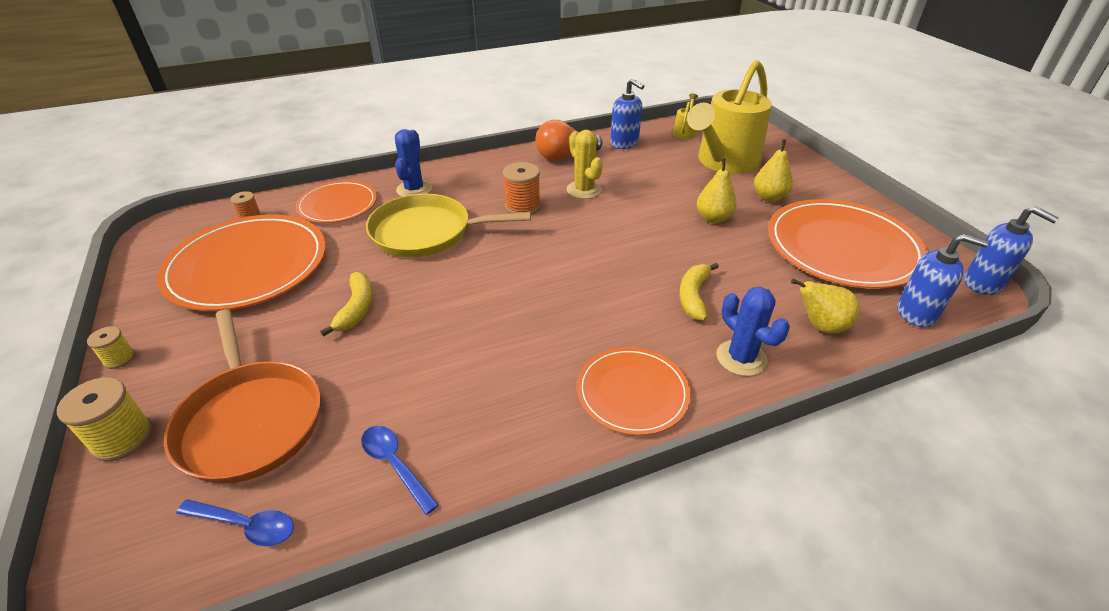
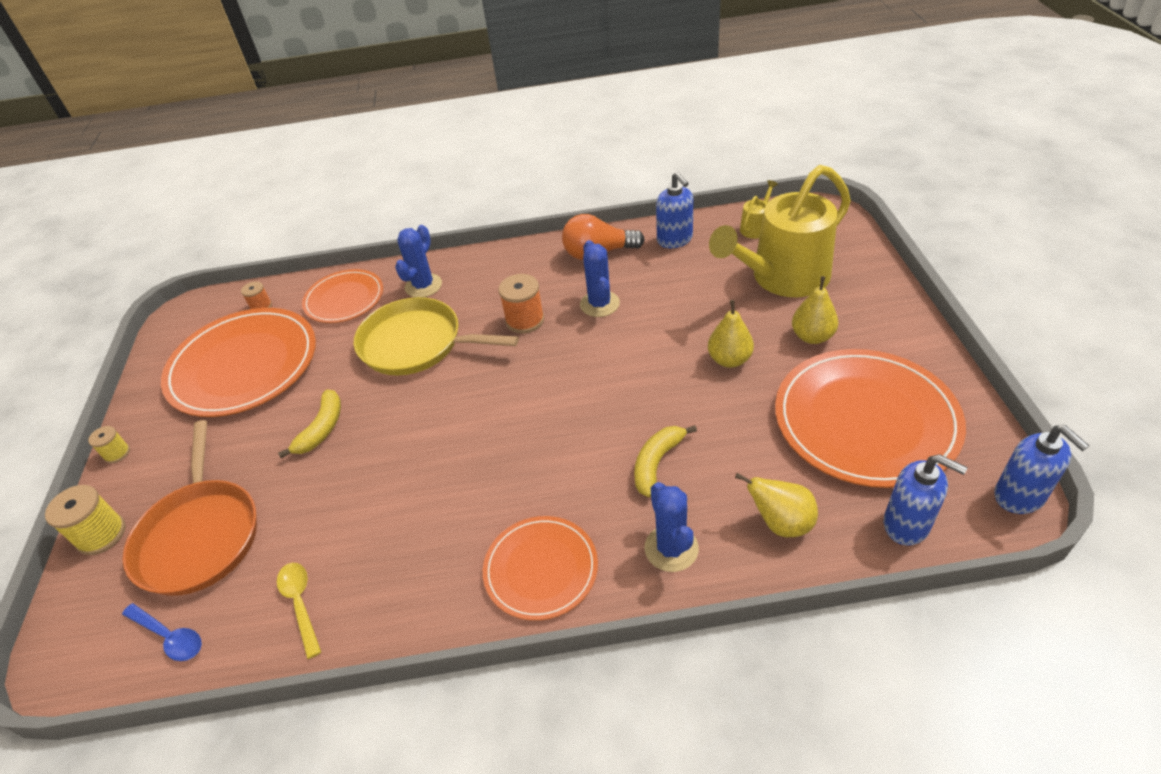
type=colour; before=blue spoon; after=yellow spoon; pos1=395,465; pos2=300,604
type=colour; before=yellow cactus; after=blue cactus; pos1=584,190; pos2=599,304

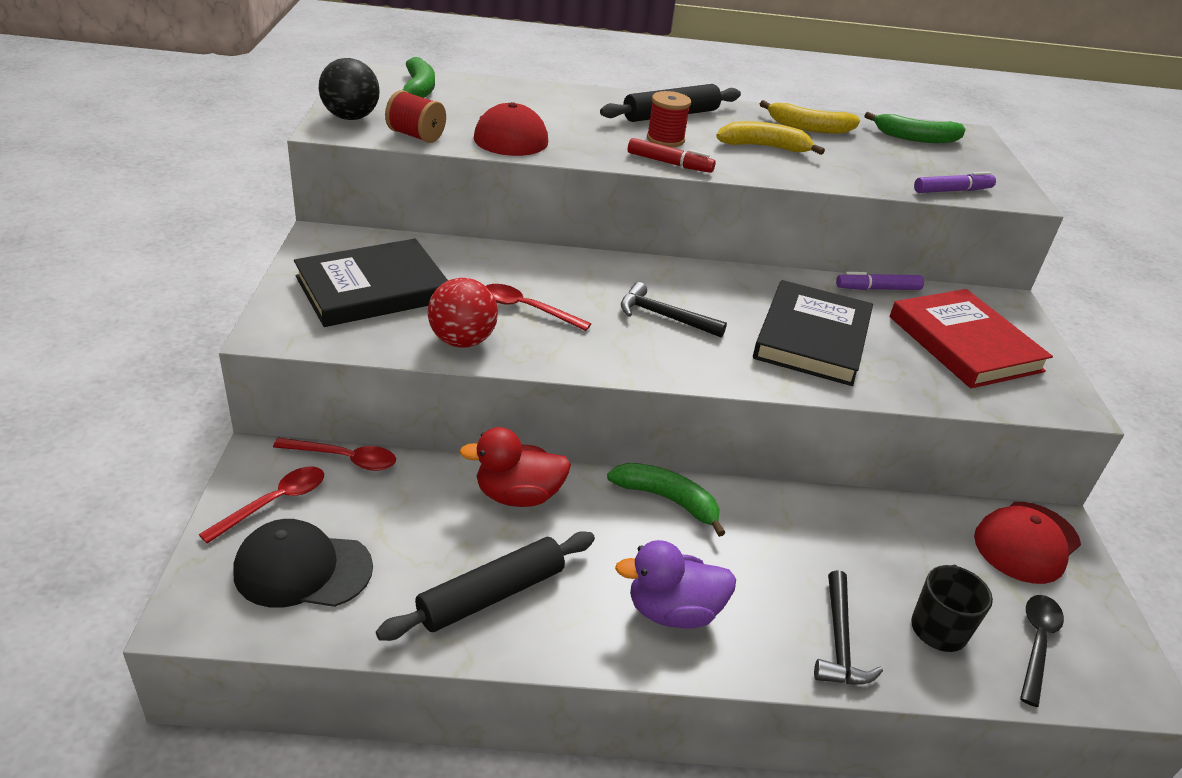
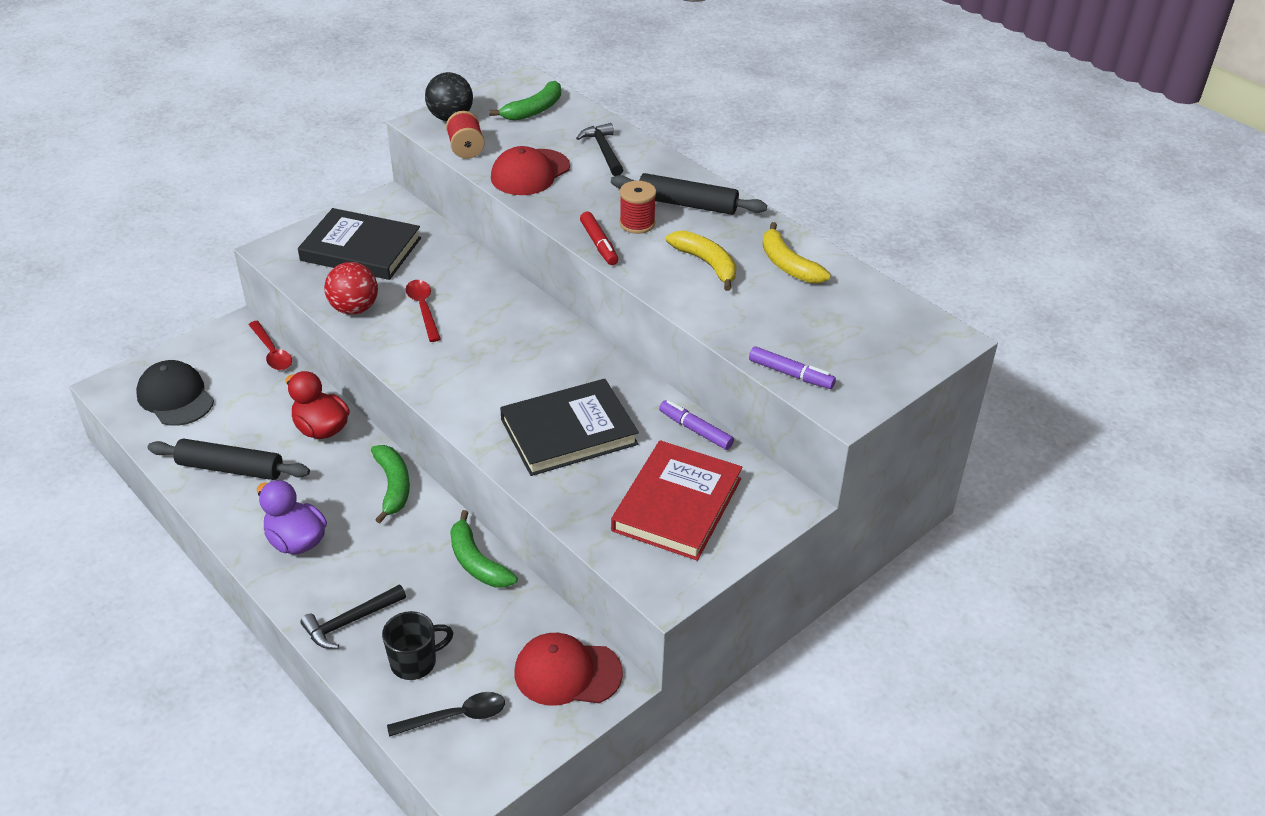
type=missing; before=red spoon; pos1=274,503
type=relocated; before=black hammer; pos1=664,316; pos2=603,151
type=relocated; before=green banana; pos1=916,138; pos2=477,562

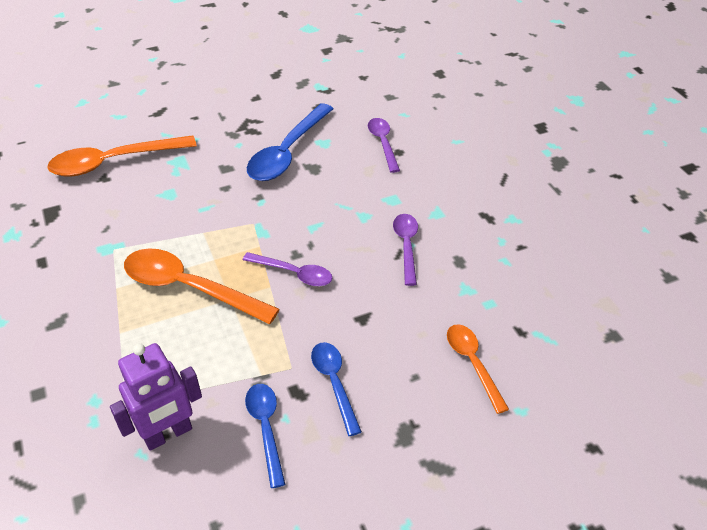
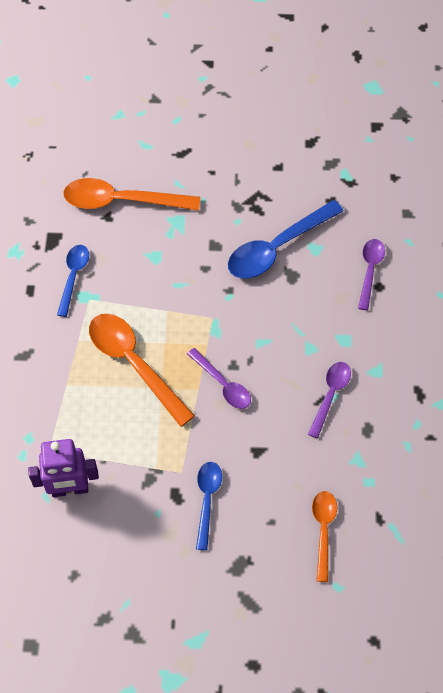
type=relocated; before=blue spoon; pos1=266,428; pos2=73,276

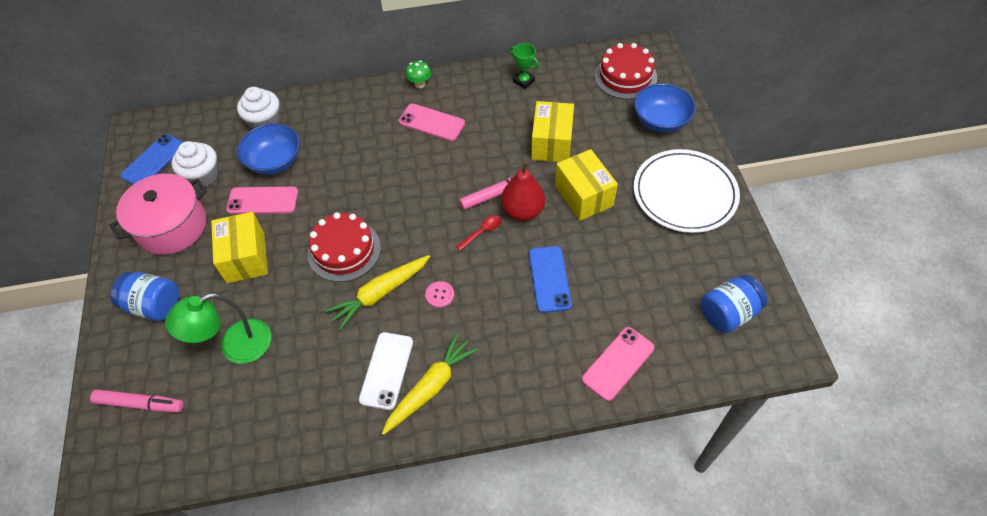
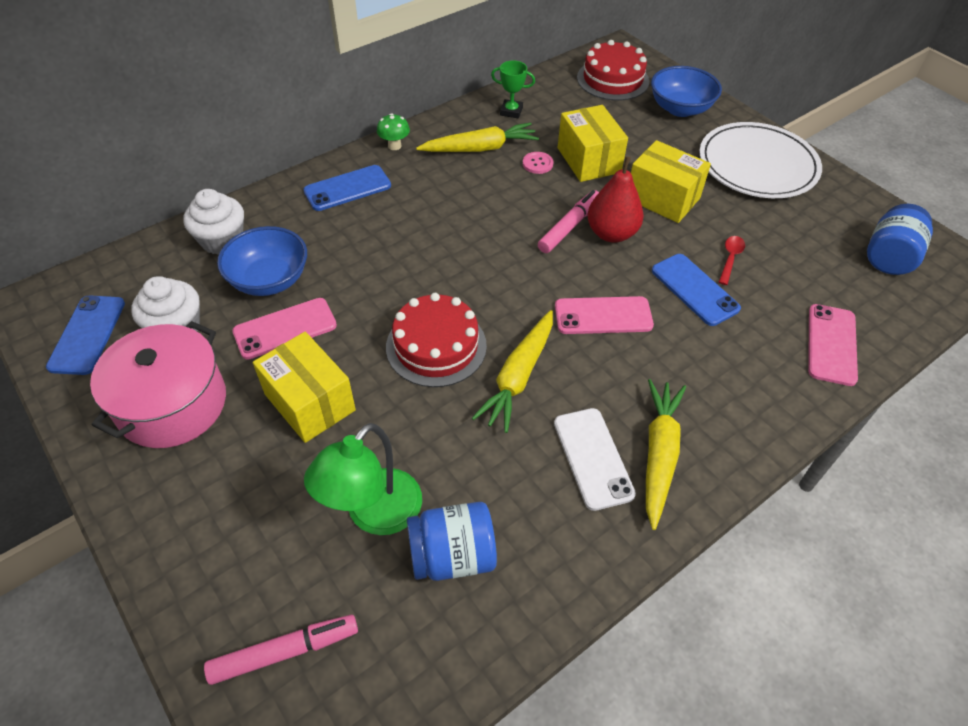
type=relocated; before=blue jar; pos1=154,305; pos2=452,555
type=relocated; before=pink phone; pos1=431,122; pos2=603,316
type=relocated; before=pink button; pos1=439,295; pos2=537,164
type=relocated; before=red spoon; pos1=482,232; pos2=730,258
type=appeared; after=blue phone; pos2=347,188
type=appeared; after=yellow carrot; pos2=480,148

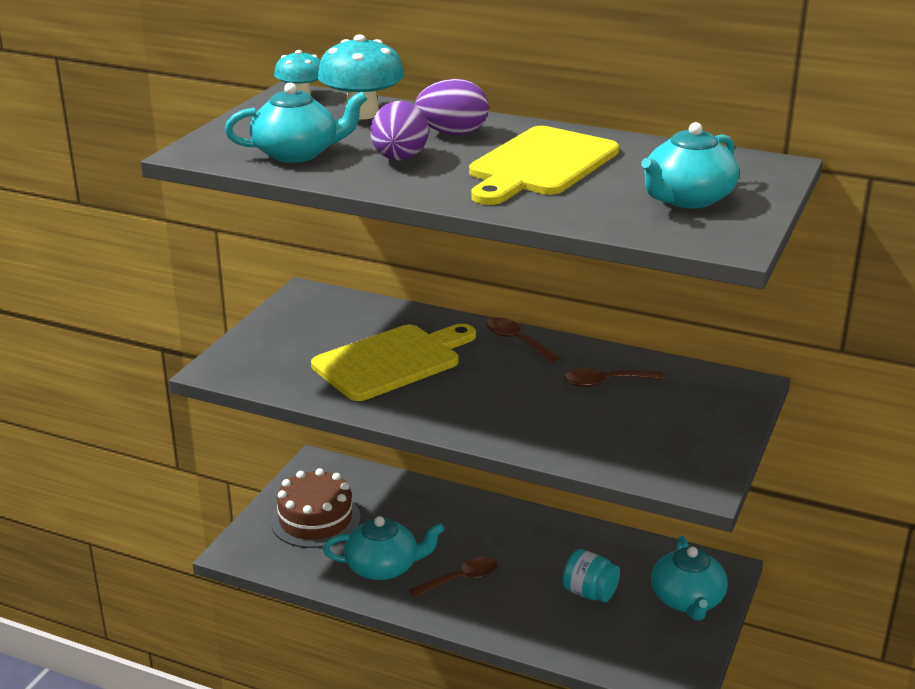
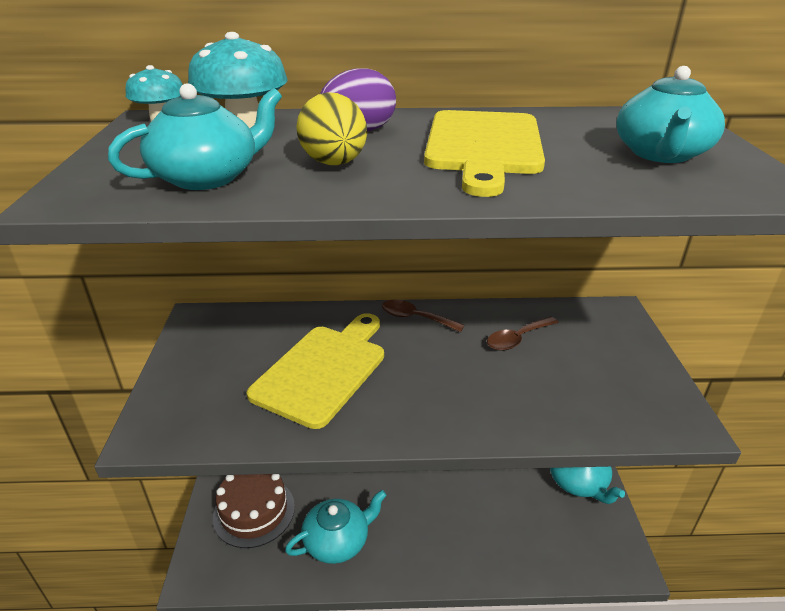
type=colour; before=purple egg; after=yellow egg; pos1=399,159; pos2=334,164
type=missing; before=brown spoon; pos1=461,579
type=missing; before=turquoise jar; pos1=589,593

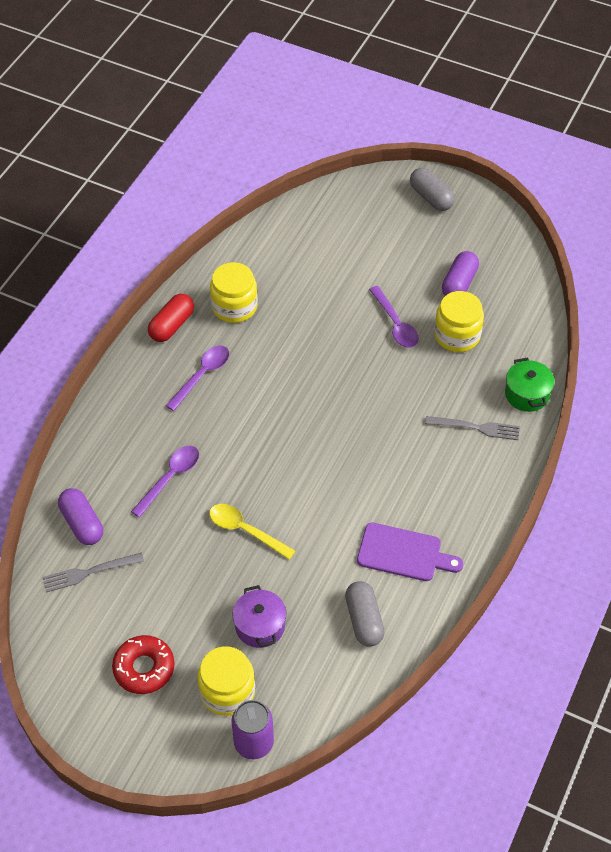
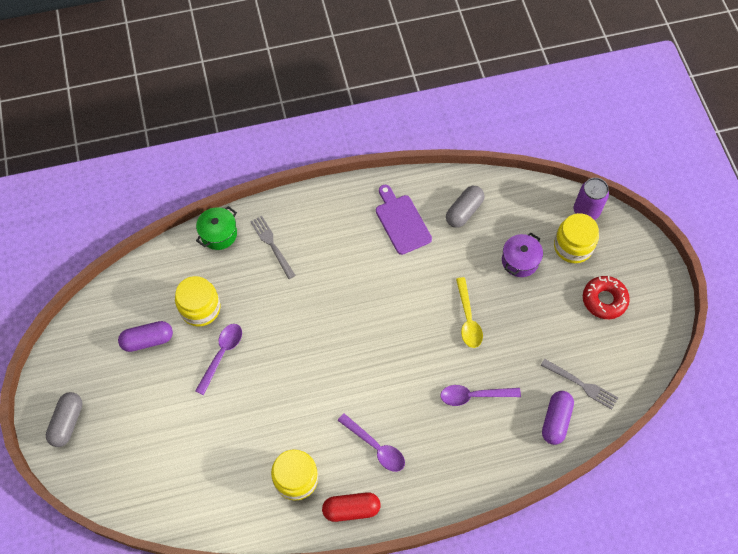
type=spun; before=purple spoon; pos1=202,375; pos2=376,447; turn=-135

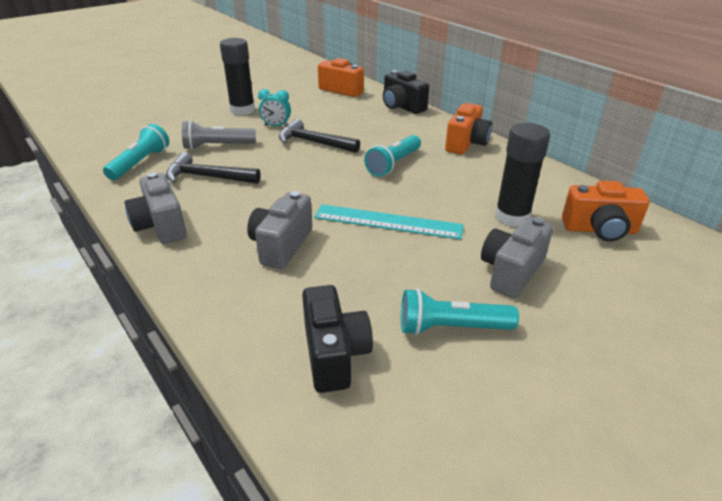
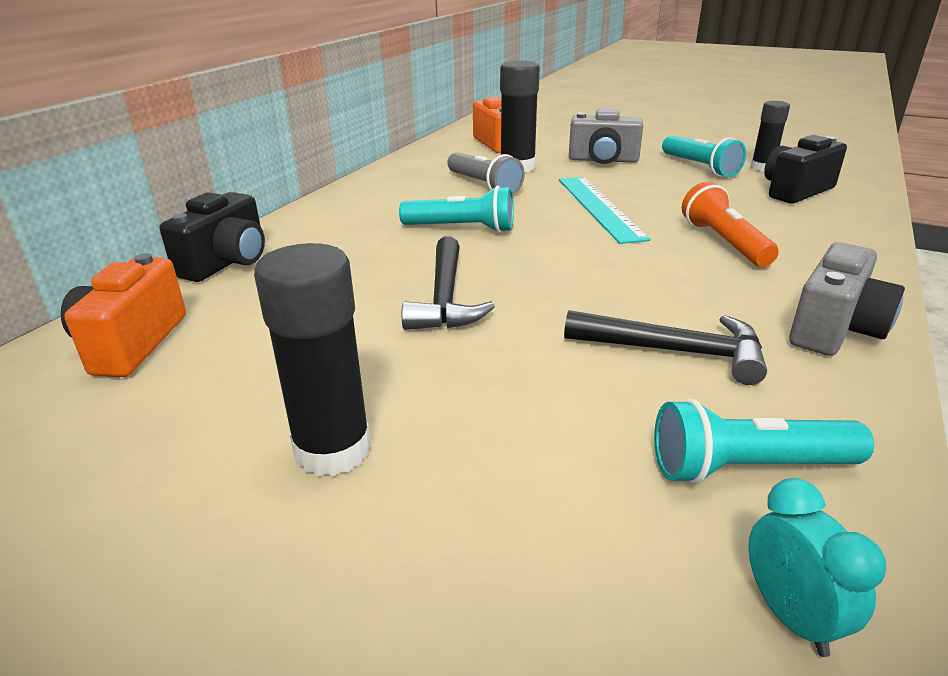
type=spun; before=black hammer; pos1=207,177; pos2=675,351; turn=-60
type=relocated; before=grey flashlight; pos1=217,146; pos2=484,186
type=exchanged; before=grey camera; after=orange flashlight; pos1=281,245; pos2=724,242
type=relocated; before=turquoise clock; pos1=276,126; pos2=790,615
type=missing; before=orange camera; pos1=466,143
type=appeared; after=black glue stick; pos2=762,168

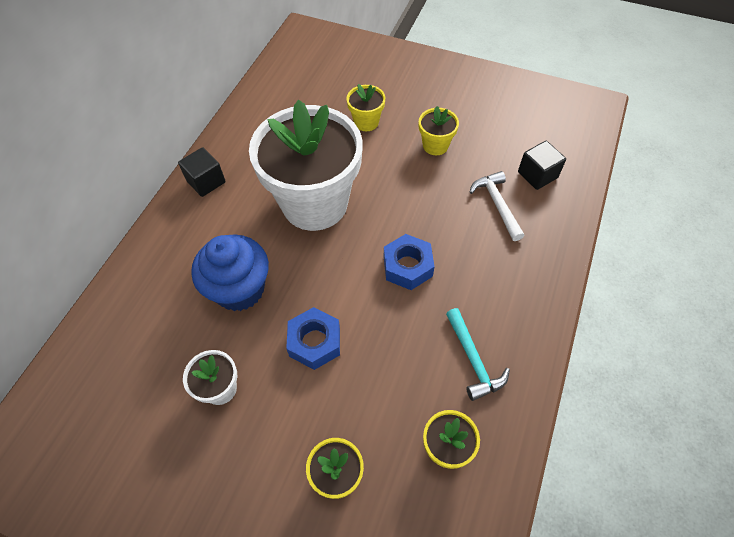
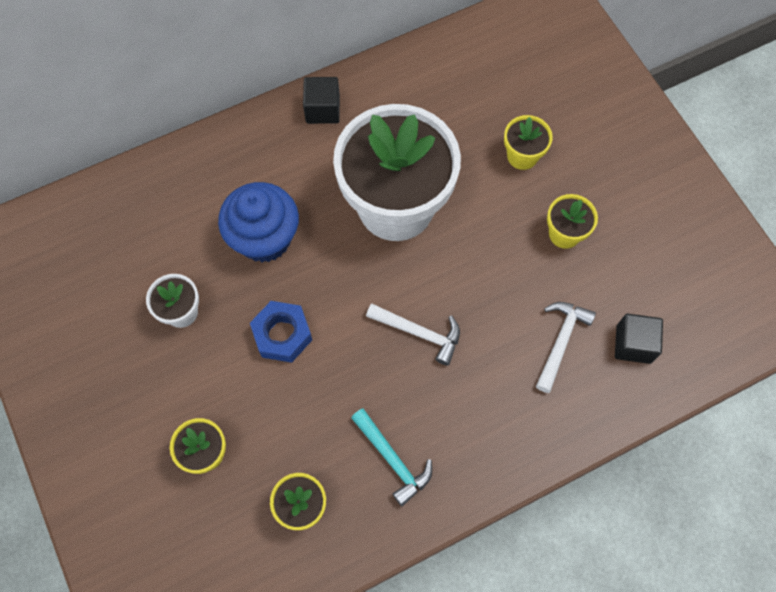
type=exchanged; before=blue nut; after=white hammer; pos1=407,266; pos2=419,333
type=spun; before=turquoise hammer; pos1=473,360; pos2=392,459; turn=-60

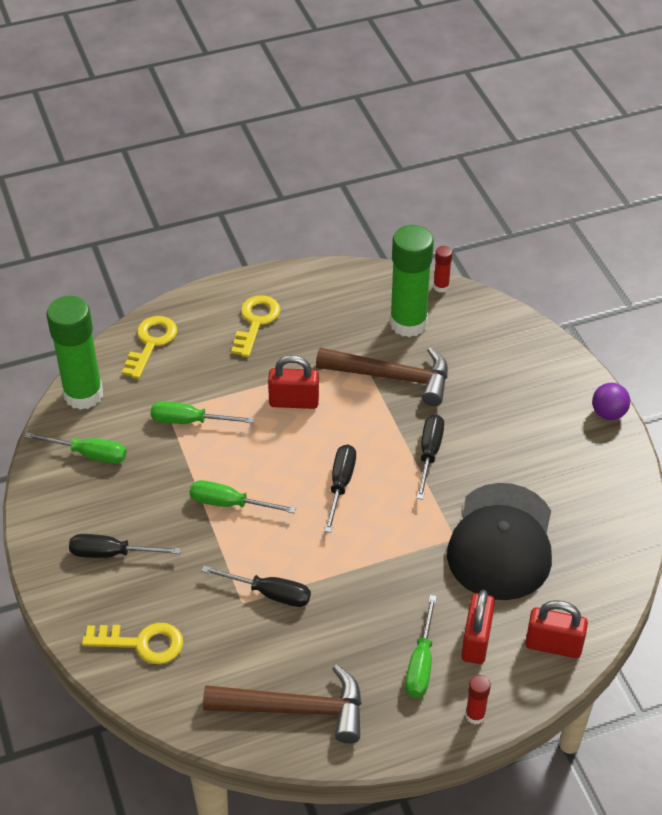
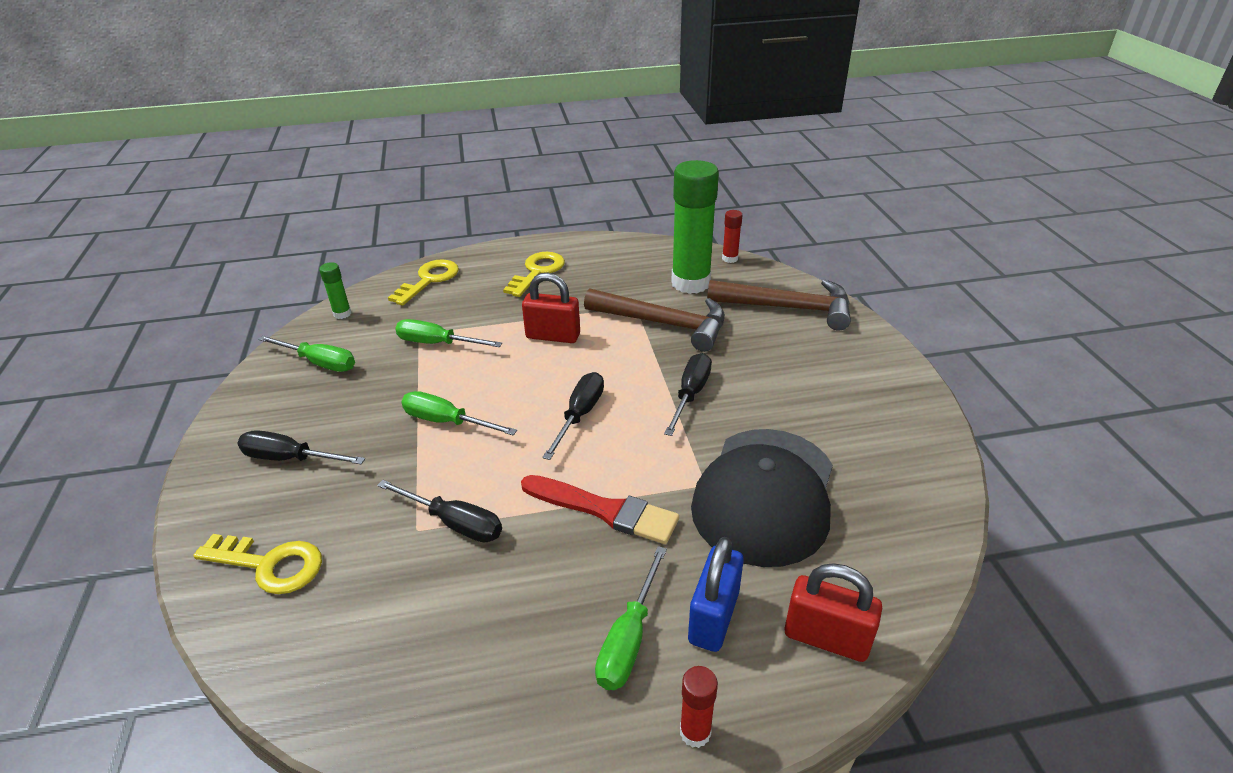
type=size; before=green glue stick; pos1=83,395; pos2=342,314; scale=0.43
type=relocated; before=brown hammer; pos1=296,709; pos2=788,308
type=colour; before=red padlock; after=blue padlock; pos1=476,641; pos2=713,617
type=missing; before=purple ball; pos1=608,413
type=appeared; after=red brush; pos2=604,510

